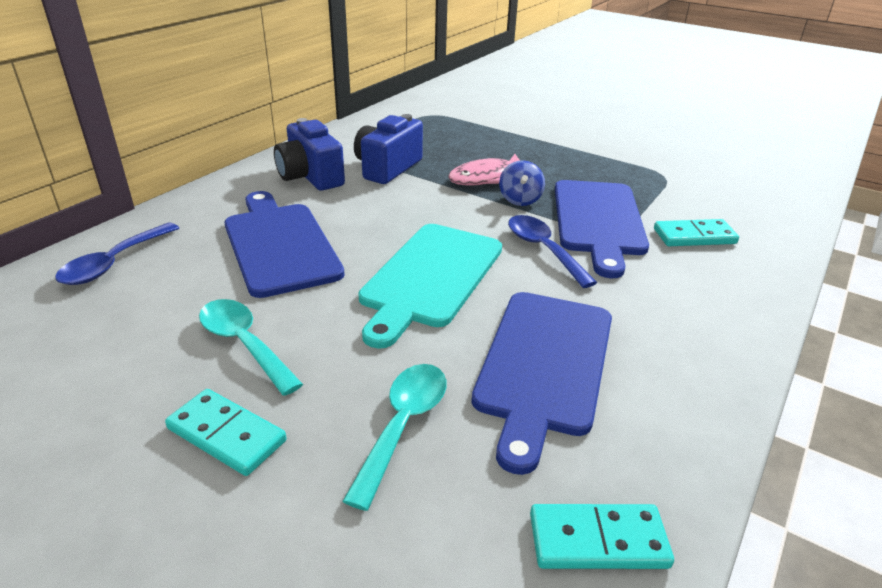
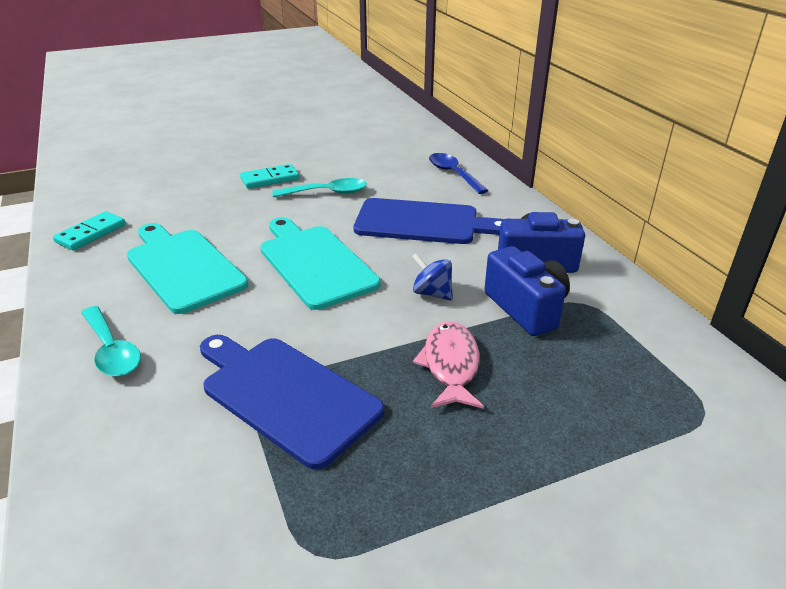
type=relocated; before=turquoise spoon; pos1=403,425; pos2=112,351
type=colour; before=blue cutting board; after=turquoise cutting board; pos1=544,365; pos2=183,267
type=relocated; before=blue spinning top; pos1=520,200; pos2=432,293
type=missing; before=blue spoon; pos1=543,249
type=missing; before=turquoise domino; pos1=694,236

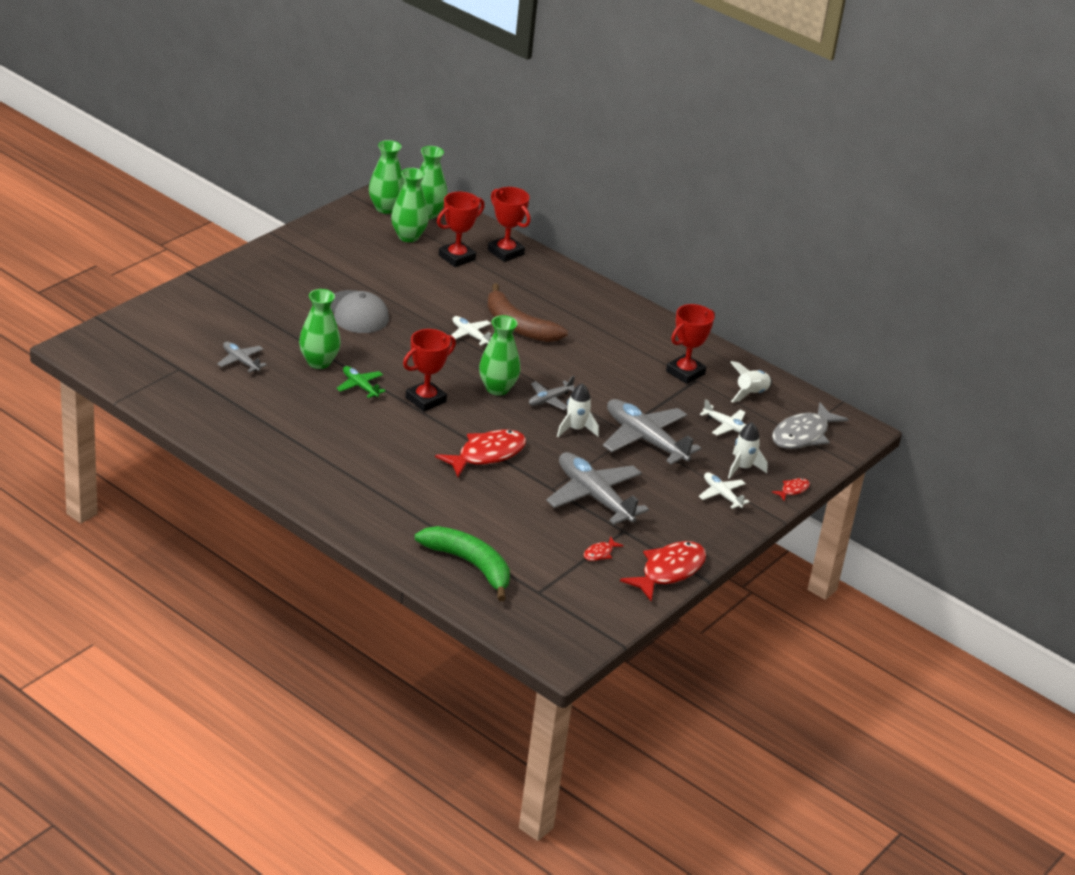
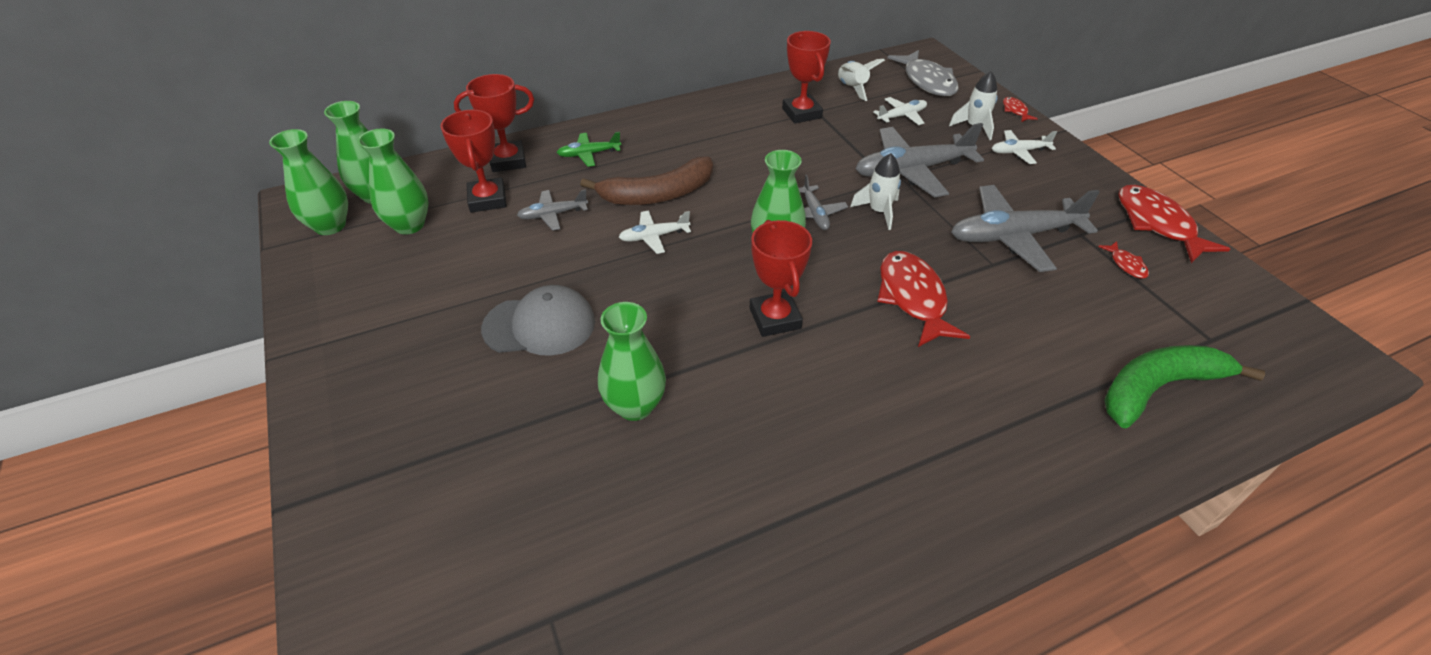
type=relocated; before=grey plane; pos1=241,361; pos2=553,215
type=relocated; before=green plane; pos1=360,386; pos2=589,154

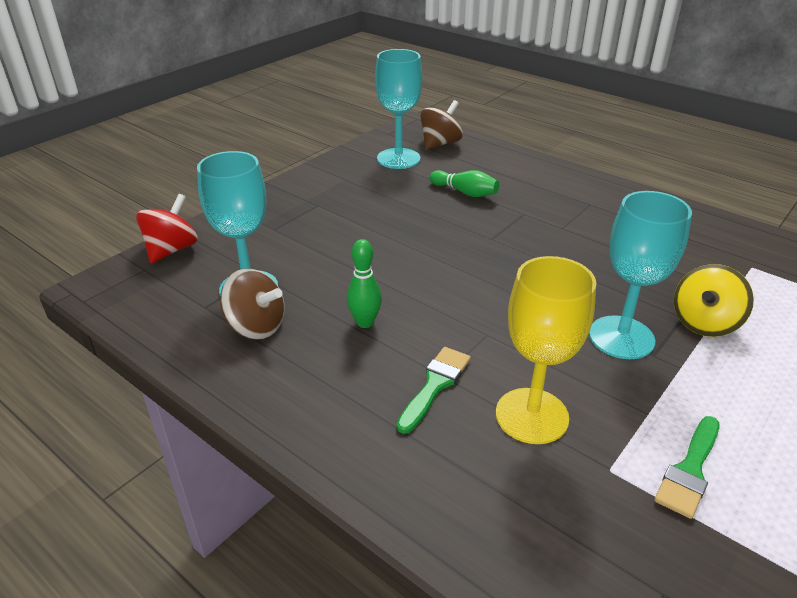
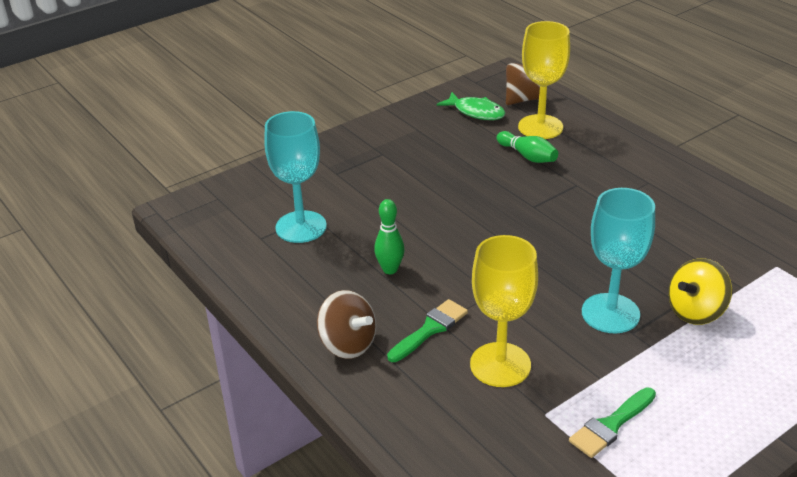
type=missing; before=red spinning top; pos1=172,250
type=relocated; before=brown spinning top; pos1=256,326; pos2=347,344
type=exchanged; before=turquoise goblet; after=green fish; pos1=398,159; pos2=476,112
type=appeared; after=yellow goblet; pos2=540,127

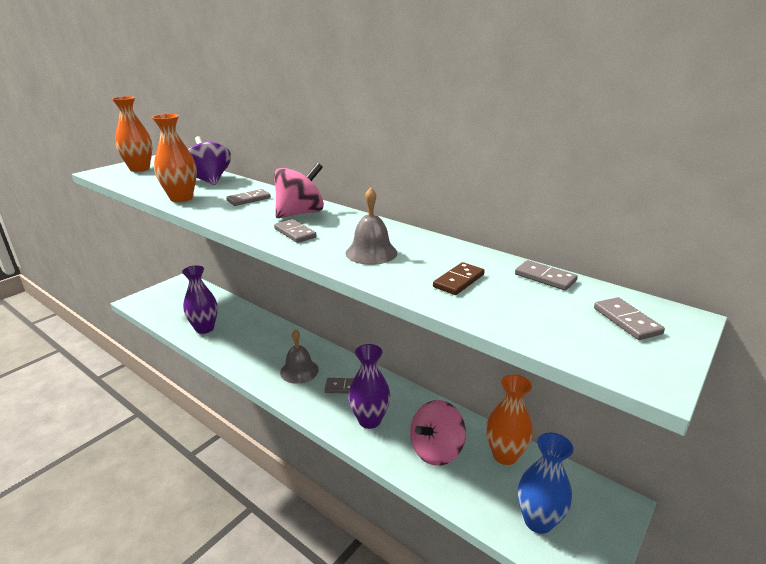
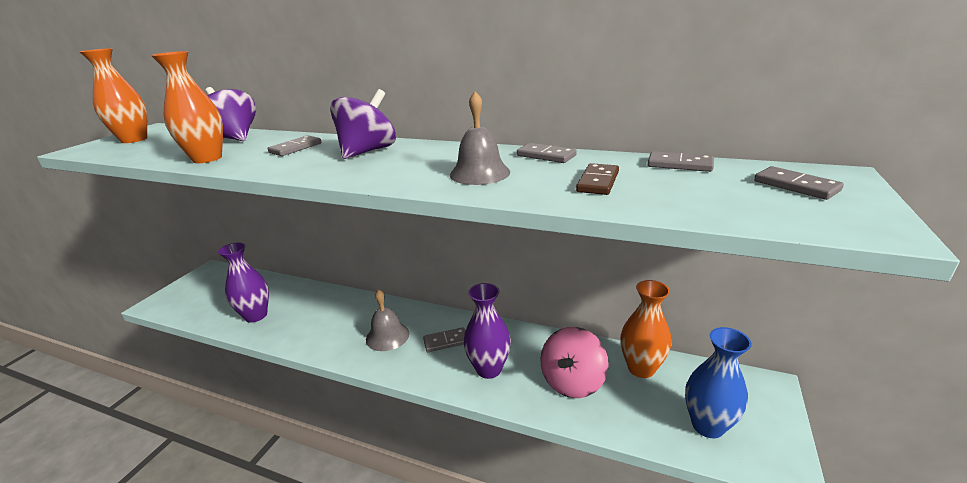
type=colour; before=pink spinning top; after=purple spinning top; pos1=300,213; pos2=367,151
type=relocated; before=grey domino; pos1=295,233; pos2=546,156

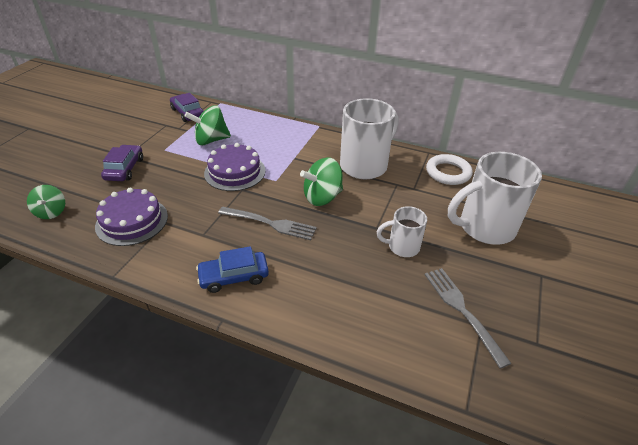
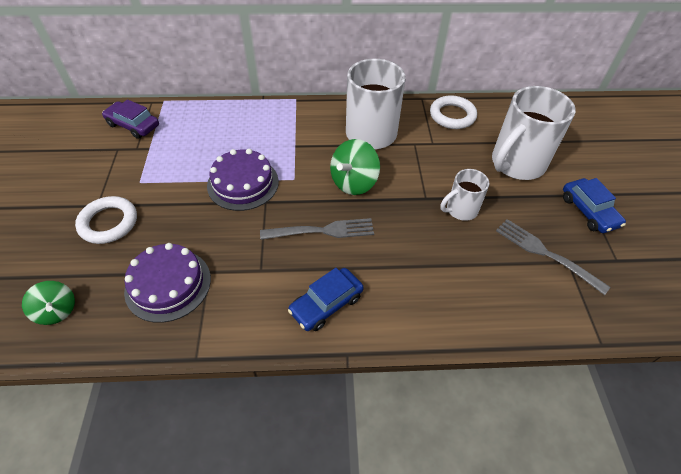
type=exchanged; before=purple car; after=white ring; pos1=124,169; pos2=109,223
type=missing; before=green spinning top; pos1=211,140
type=appeared; after=blue car; pos2=588,211

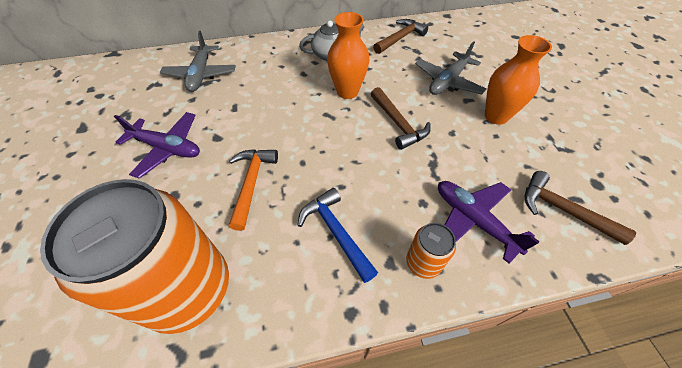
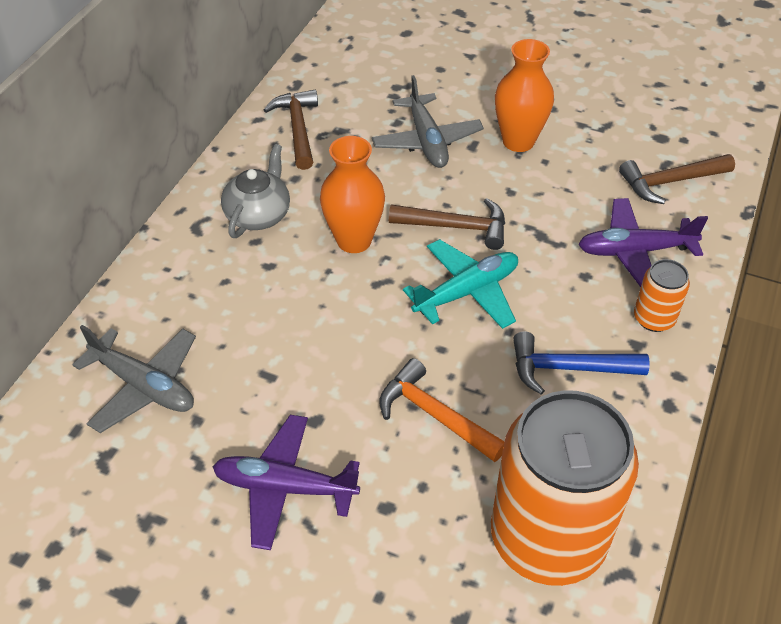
type=spun; before=purple plane; pos1=167,148; pos2=285,487; turn=-135
type=appeared; after=turquoise plane; pos2=466,292

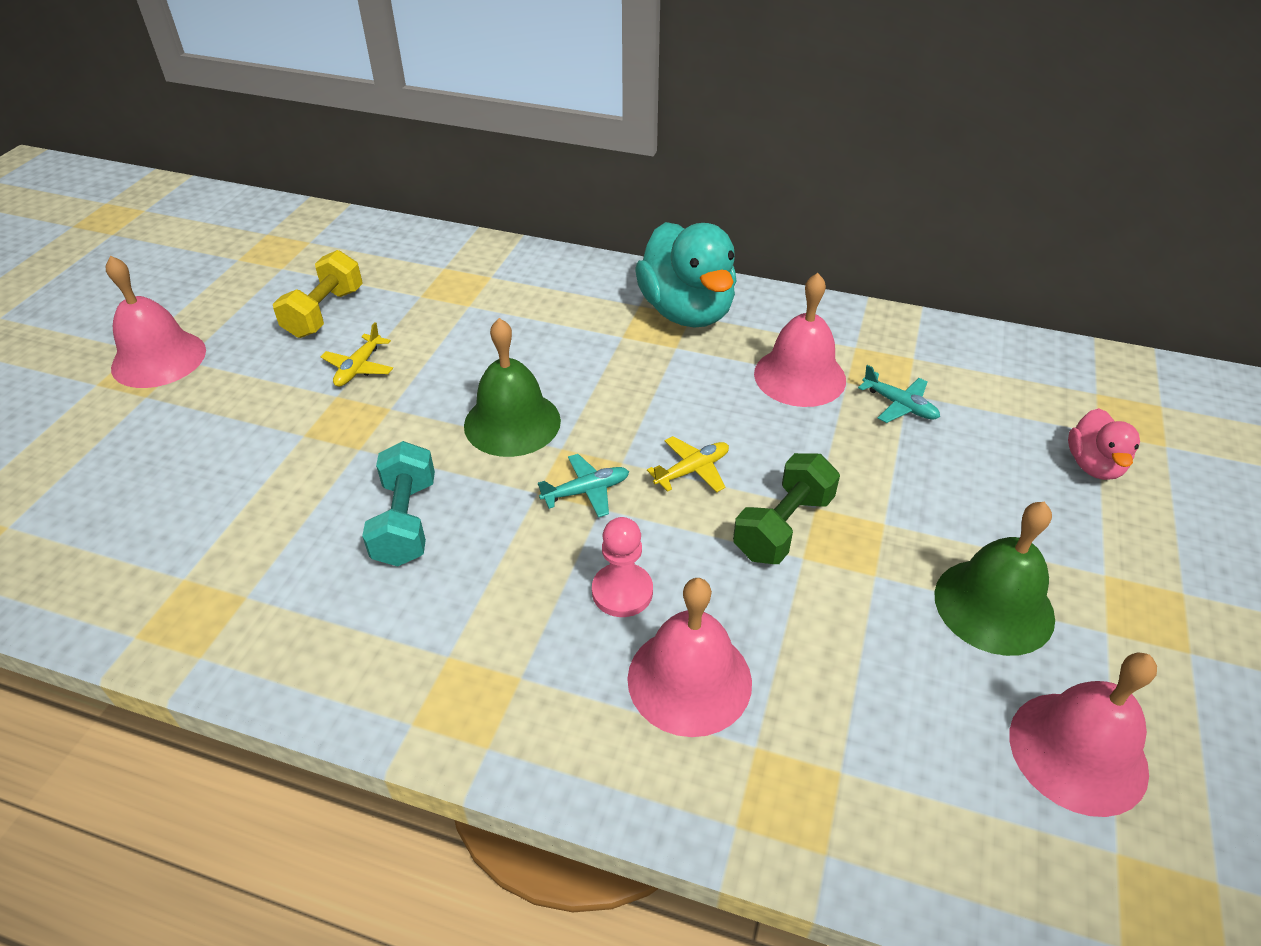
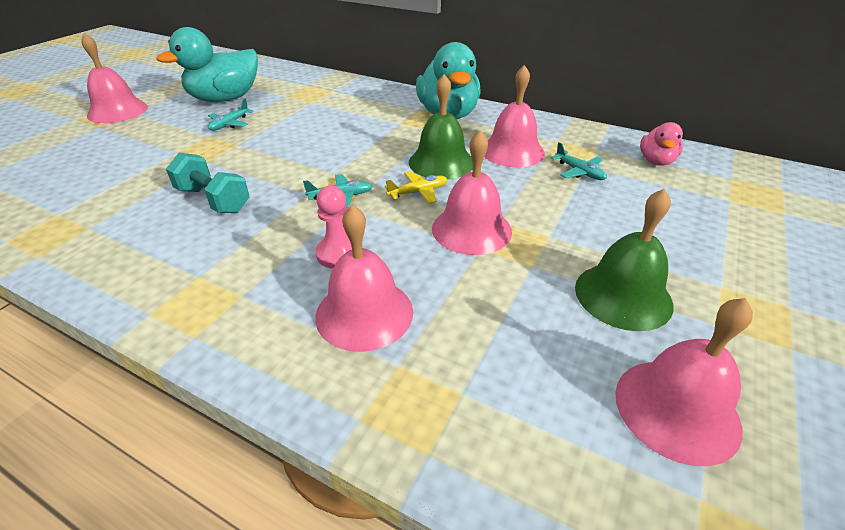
type=exchanged; before=yellow dumbbell; after=turquoise duck; pos1=325,313; pos2=225,99
type=colour; before=yellow plane; after=turquoise plane; pos1=359,368; pos2=229,124
type=spun; before=turquoise dumbbell; pos1=406,522; pos2=213,200; turn=-60
type=relocated; before=green bell; pos1=512,422; pos2=441,162
type=exchanged; before=green dumbbell; after=pink bell; pos1=783,526; pos2=471,229
type=relocated; before=pink duck; pos1=1093,465; pos2=656,161

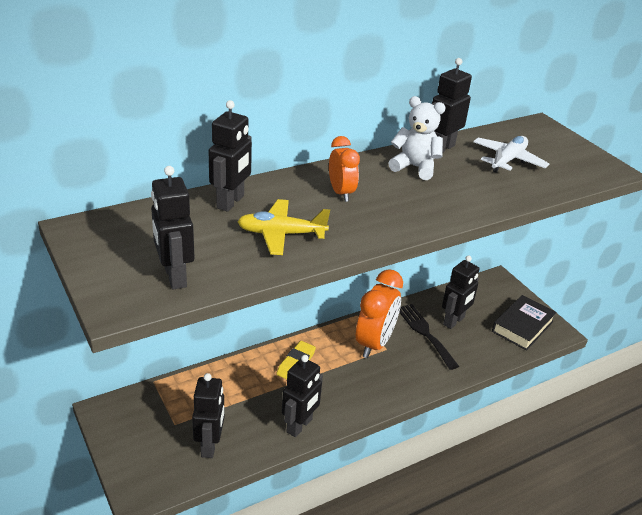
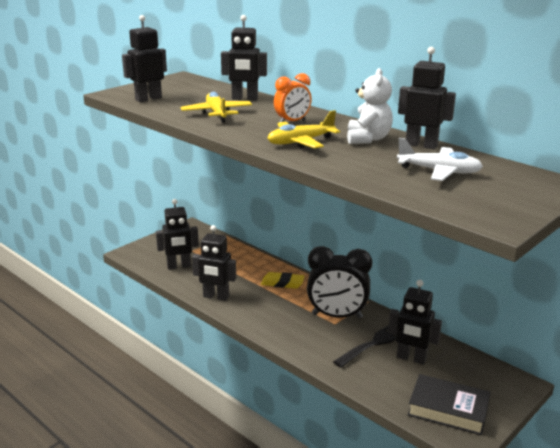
type=colour; before=orange clock; after=black clock; pos1=374,343; pos2=337,316
type=appeared; after=yellow plane; pos2=300,142

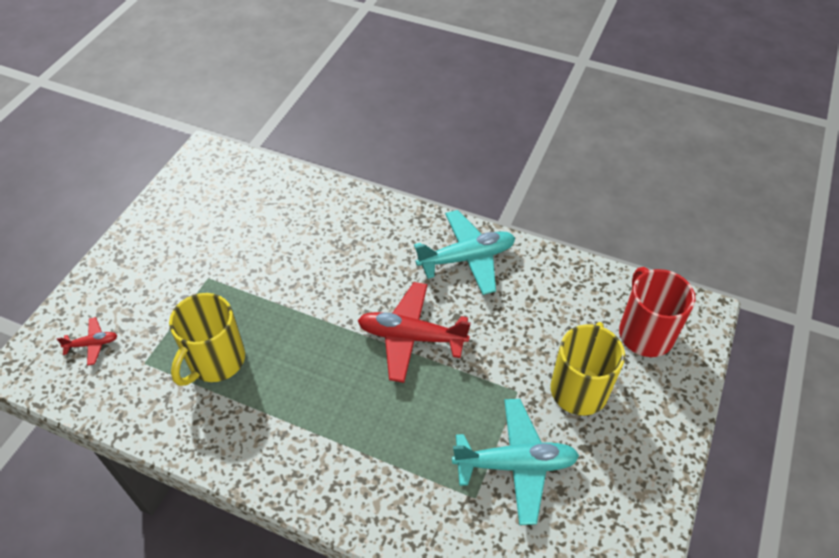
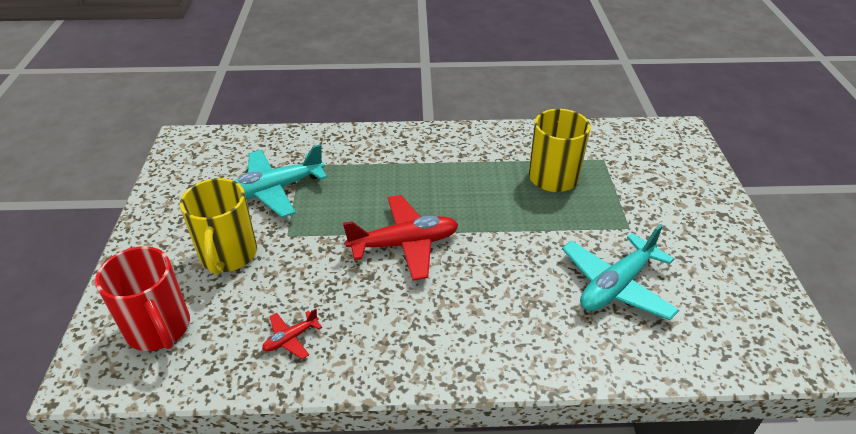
type=relocated; before=red plane; pos1=92,344; pos2=291,338
type=relocated; before=turquoise plane; pos1=467,258; pos2=616,285

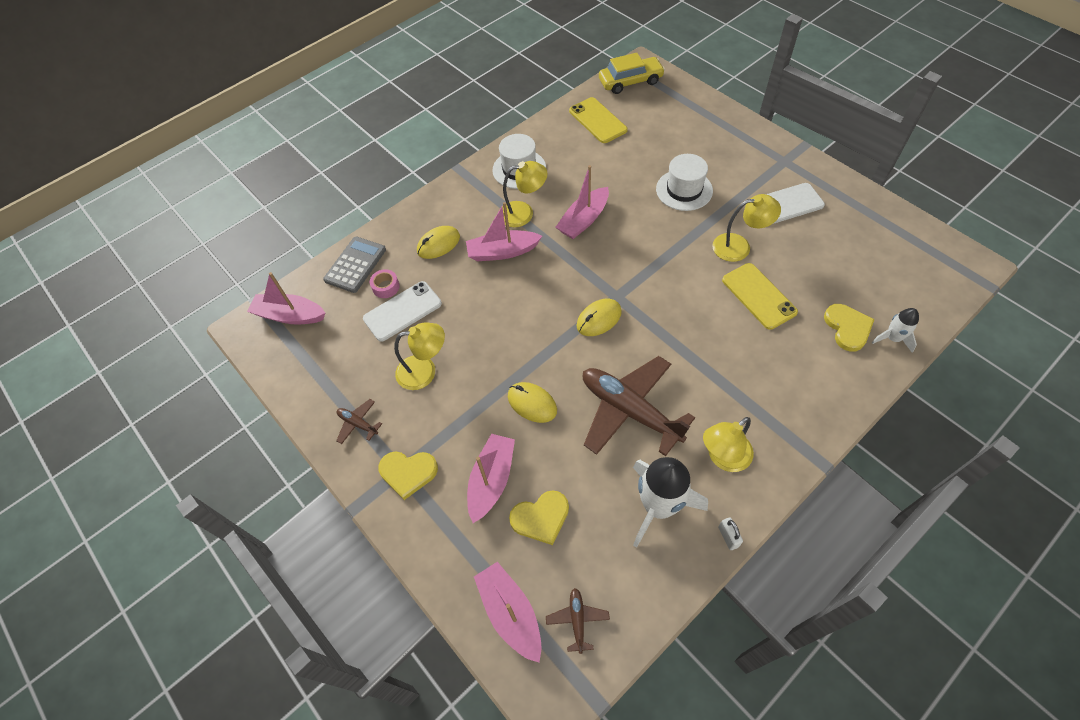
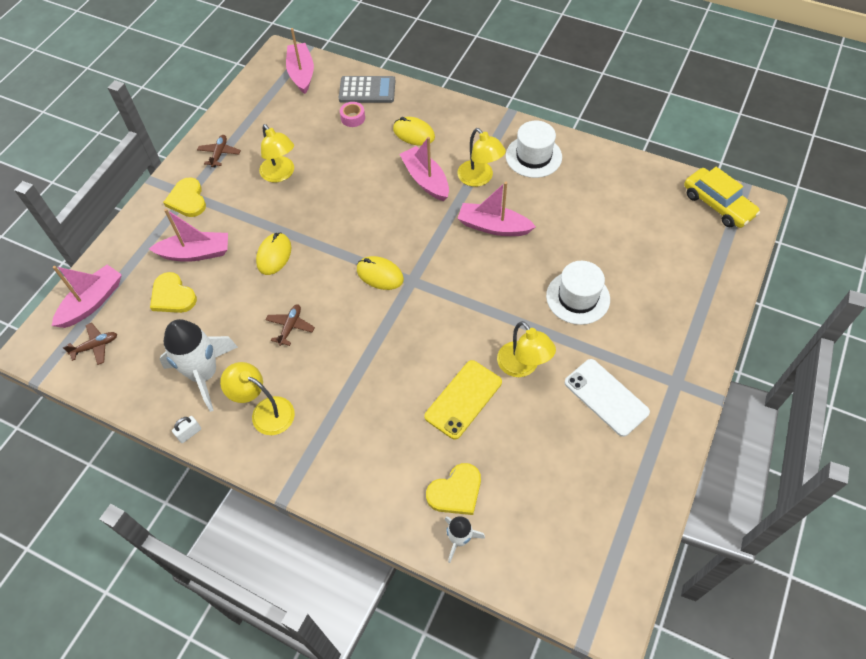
type=missing; before=white phone; pos1=402,311
type=missing; before=yellow phone; pos1=598,120
type=size; before=brown plane; pos1=630,410; pos2=290,327; scale=0.43

